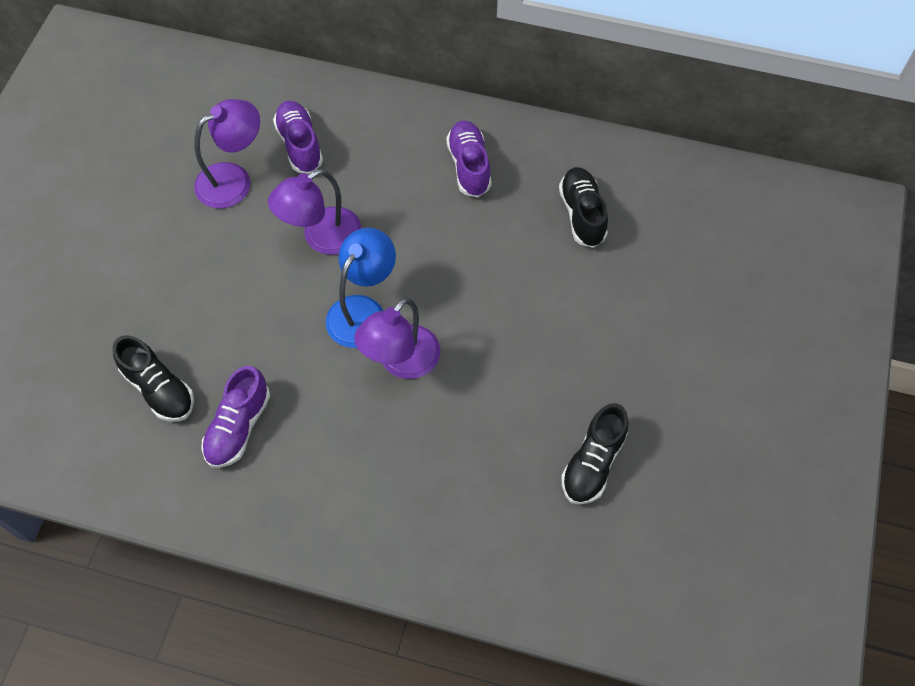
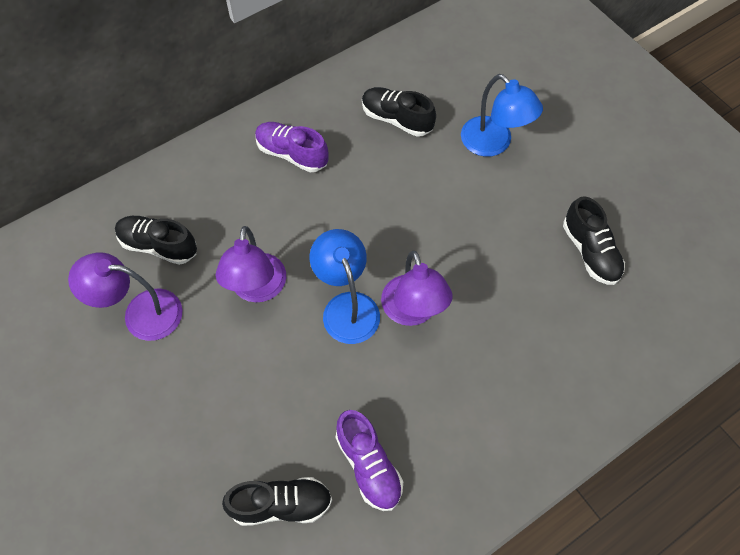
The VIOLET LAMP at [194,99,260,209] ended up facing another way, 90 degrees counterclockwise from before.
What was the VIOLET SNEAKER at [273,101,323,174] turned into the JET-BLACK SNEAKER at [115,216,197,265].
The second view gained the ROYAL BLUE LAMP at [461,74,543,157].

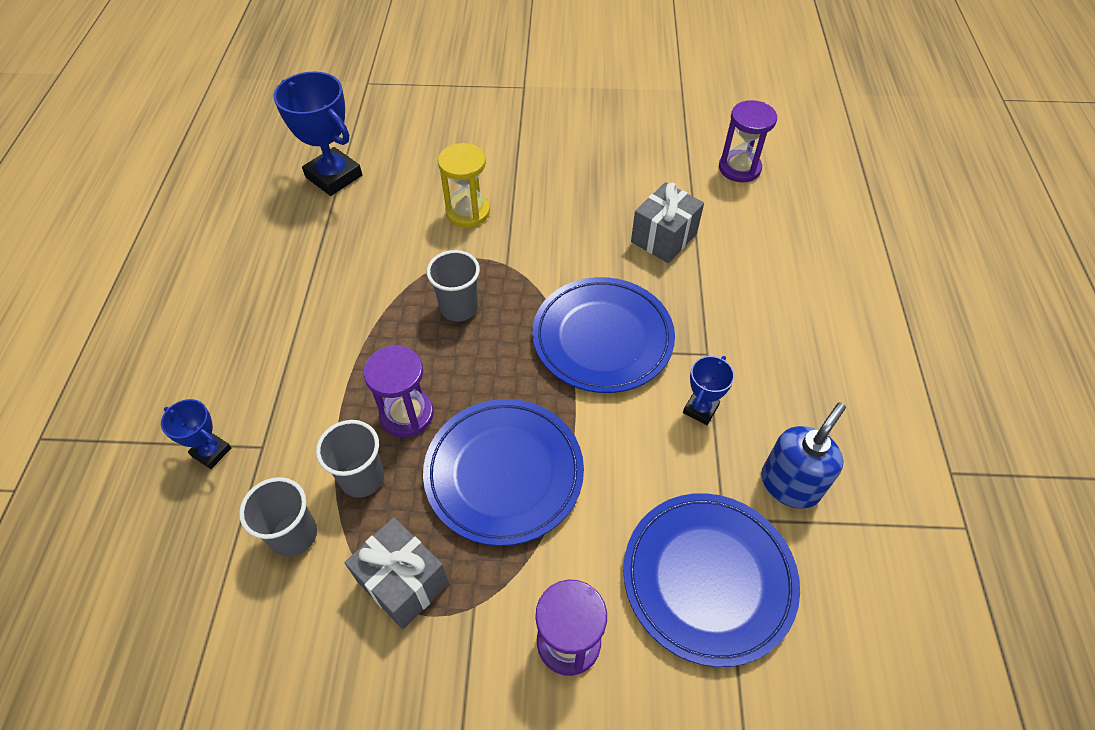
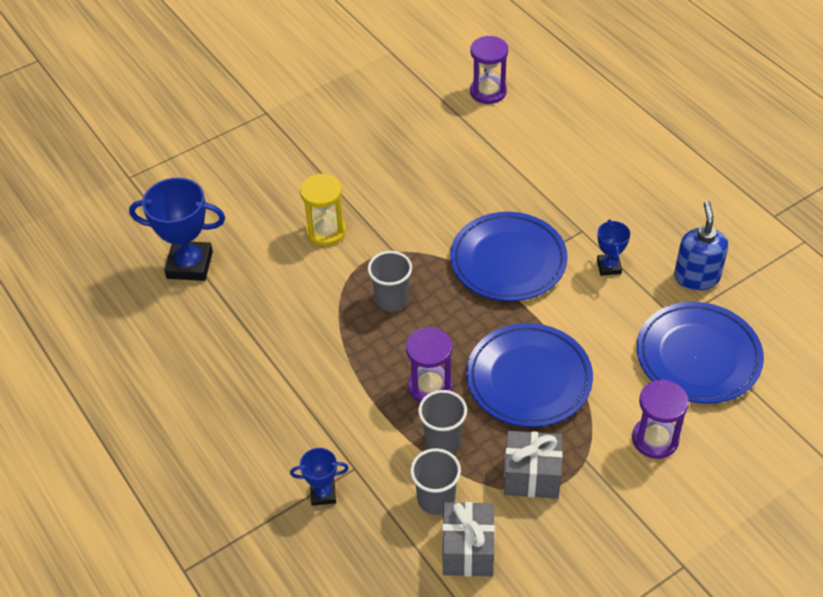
The GRAY PRESENT ended up elsewhere, having gone from [631,182,704,263] to [442,502,495,577].

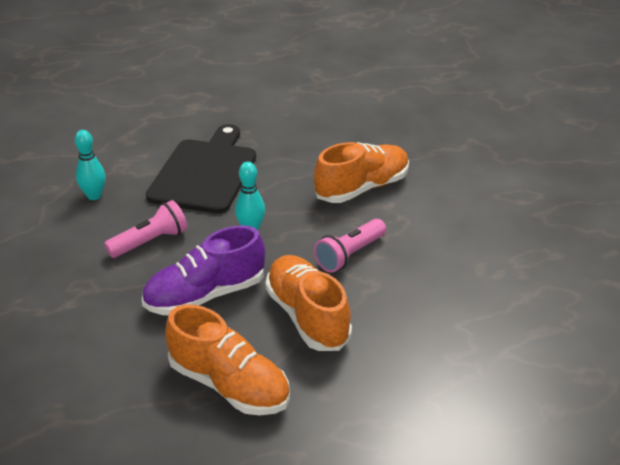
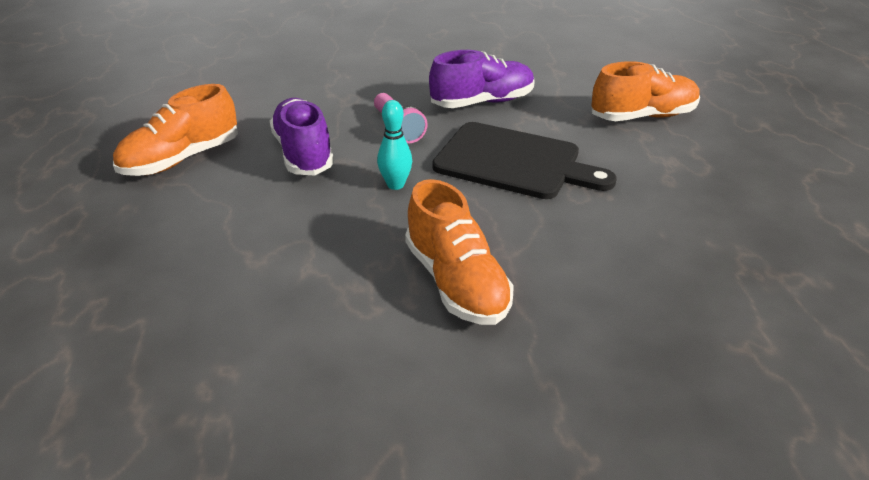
Where the AQUA TENPIN stood at [75,130,106,200], the VIOLET SNEAKER came to stand at [429,50,535,108].
The second view lost the ROSE-PINK POCKET TORCH at [314,219,386,273].
The BRIGHT ORANGE SNEAKER ended up elsewhere, having gone from [265,255,352,351] to [591,61,700,121].

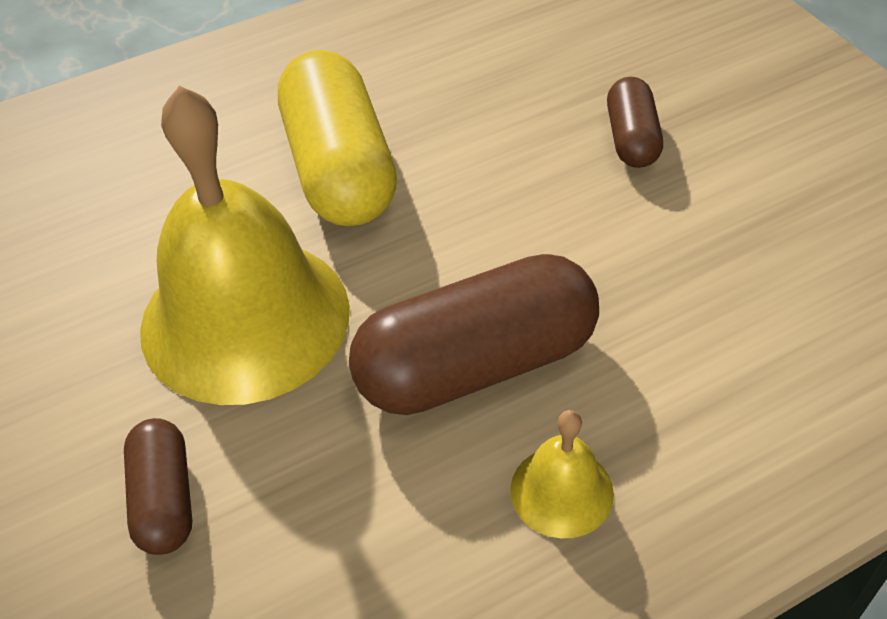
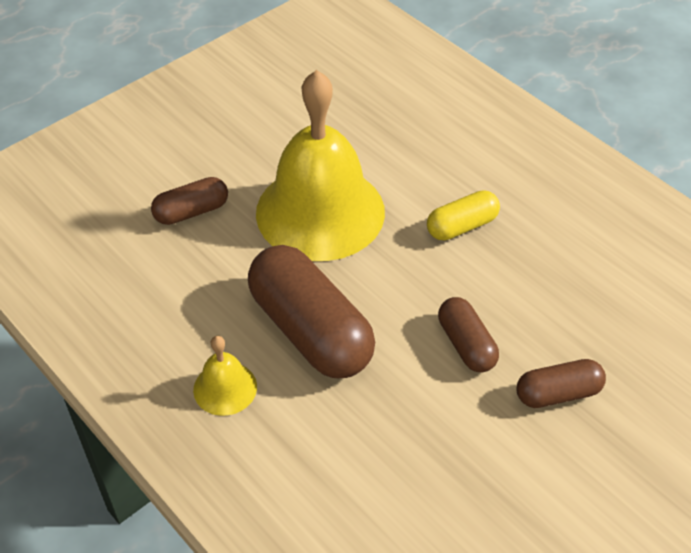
The size of the GOLDEN PILL SHAPE at [278,50,397,226] changed by a factor of 0.52.
The second view gained the RUSSET PILL SHAPE at [438,297,499,372].

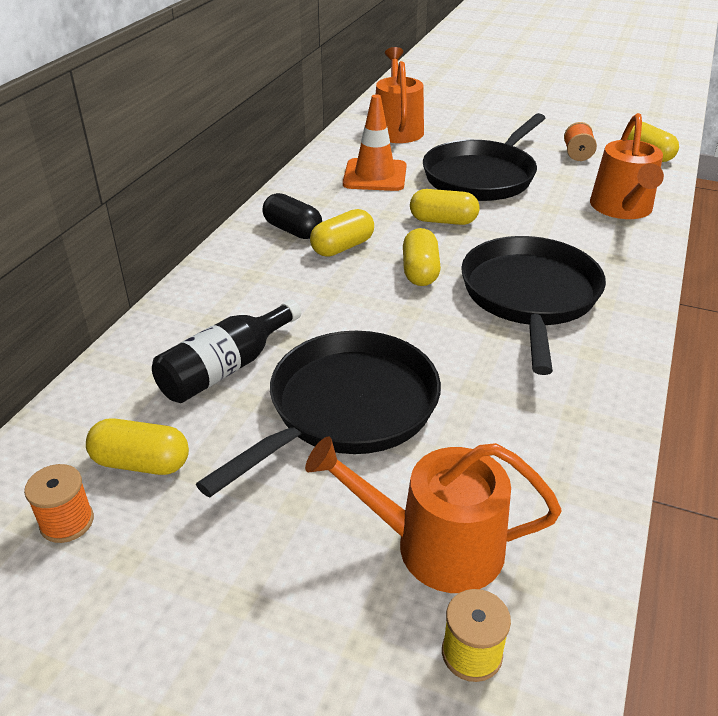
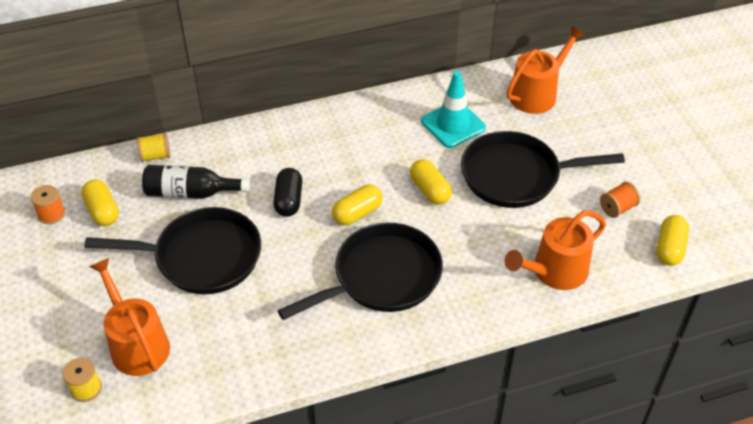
What was the BRIGHT ORANGE TRAFFIC CONE at [343,94,406,191] turned into the AQUA TRAFFIC CONE at [421,71,486,148].
The JET-BLACK PILL SHAPE ended up elsewhere, having gone from [262,193,322,239] to [273,168,302,217].
The second view lost the GOLDEN PILL SHAPE at [310,209,374,257].
The second view gained the GOLDEN REEL OF THREAD at [137,133,170,162].

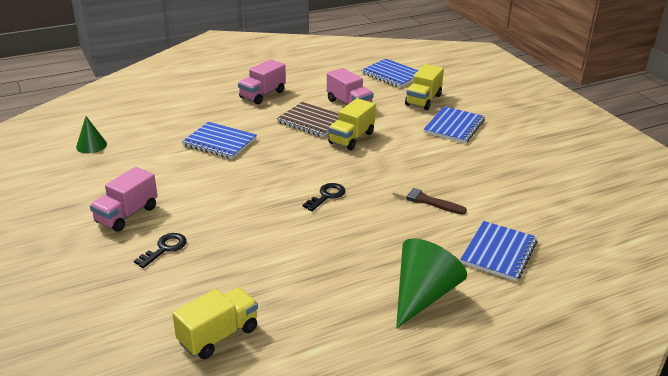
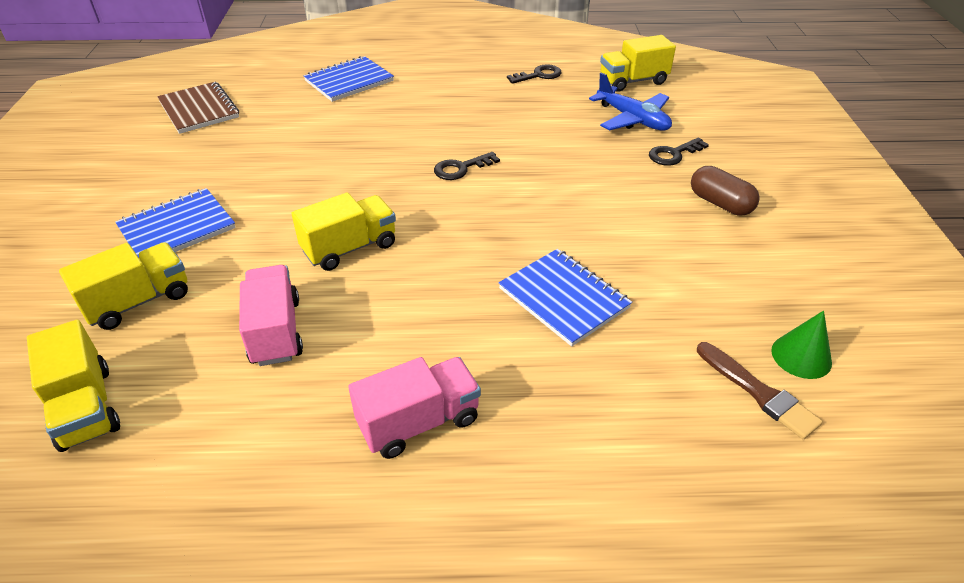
Where the ROYAL BLUE NOTEPAD stood at [362,59,419,88], the GOLDEN TRUCK came to stand at [27,320,120,452].
The RUSSET NOTEPAD ended up elsewhere, having gone from [277,102,339,137] to [157,82,239,134].
Where the ROSE-PINK TRUCK stood at [90,167,157,232], the RUSSET PILL SHAPE came to stand at [691,166,760,215].
The RUSSET PAINTBRUSH ended up elsewhere, having gone from [393,185,467,215] to [697,342,823,439].
The second view lost the LEAF-GREEN CONE SHAPE at [396,238,467,328].
The second view gained the JET-BLACK DOOR KEY at [507,64,562,84].
The second view gained the ROYAL BLUE PLANE at [589,72,672,131].

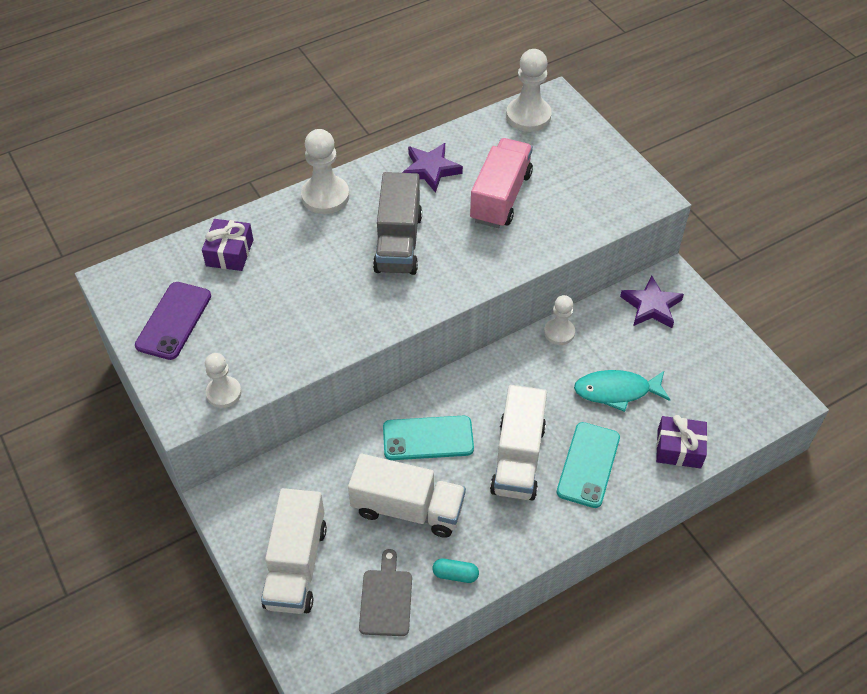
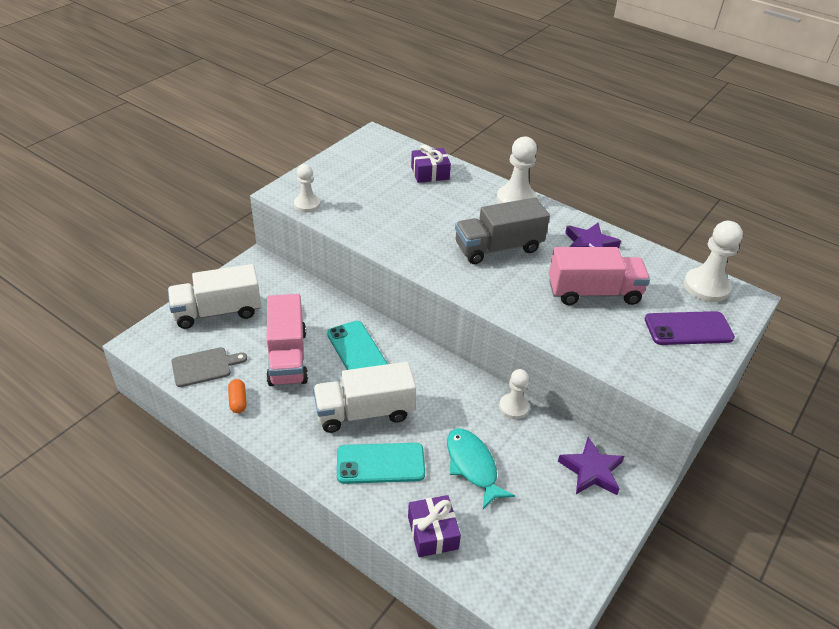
The VIOLET MOBILE PHONE ended up elsewhere, having gone from [135,282,211,360] to [645,311,735,345].
What was the PURE WHITE TRUCK at [348,454,466,538] turned into the ROSE-PINK TRUCK at [266,294,308,386].
What was the AQUA PILL SHAPE at [433,558,479,583] turned into the BRIGHT ORANGE PILL SHAPE at [228,379,247,413].

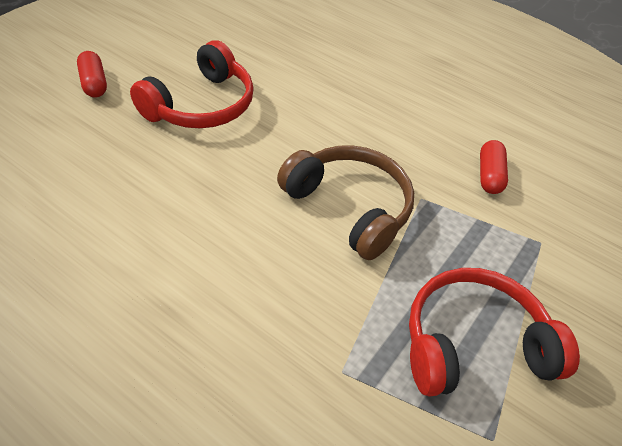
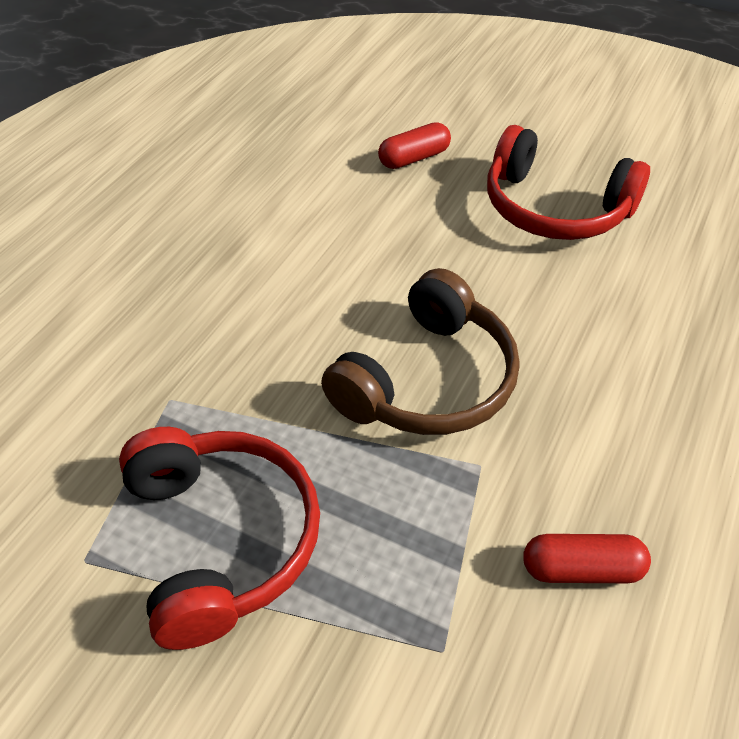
The RED PILL SHAPE ended up elsewhere, having gone from [77,51,107,97] to [378,122,451,169].

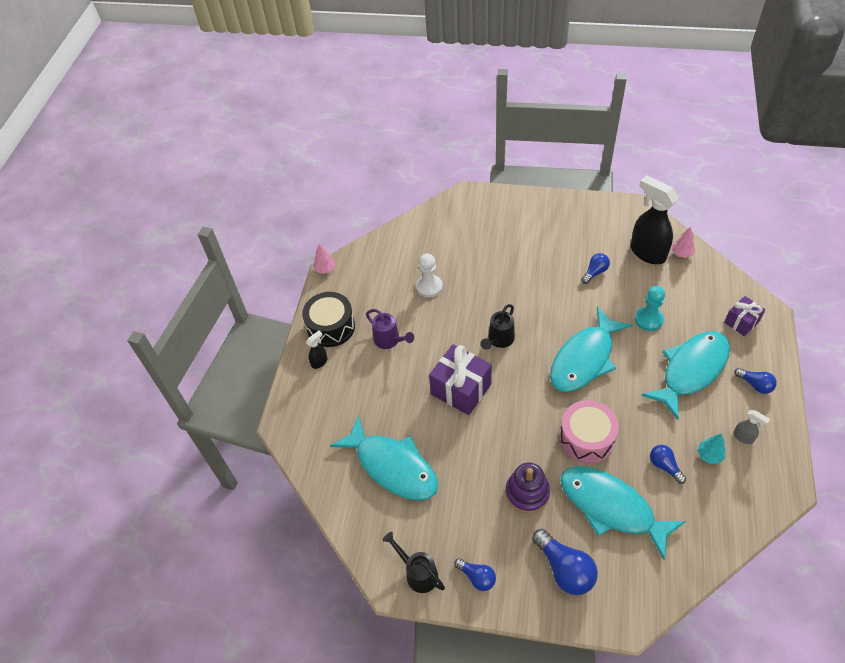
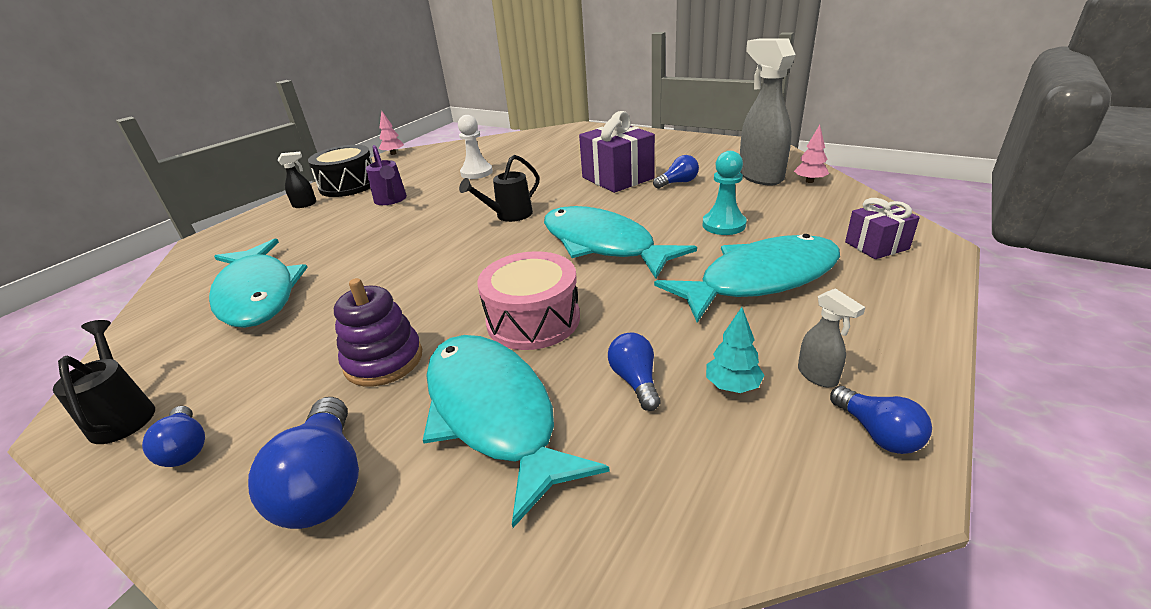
What was the JET-BLACK SPRAY BOTTLE at [631,175,679,264] turned into the GRAY SPRAY BOTTLE at [740,38,796,185].
The AQUA TOY FISH at [550,307,632,392] ended up facing another way, 75 degrees clockwise from before.
The VIOLET PRESENT ended up elsewhere, having gone from [429,344,492,415] to [579,111,655,193].
The ROYAL BLUE LIGHTBULB ended up elsewhere, having gone from [734,368,777,394] to [830,386,932,454].

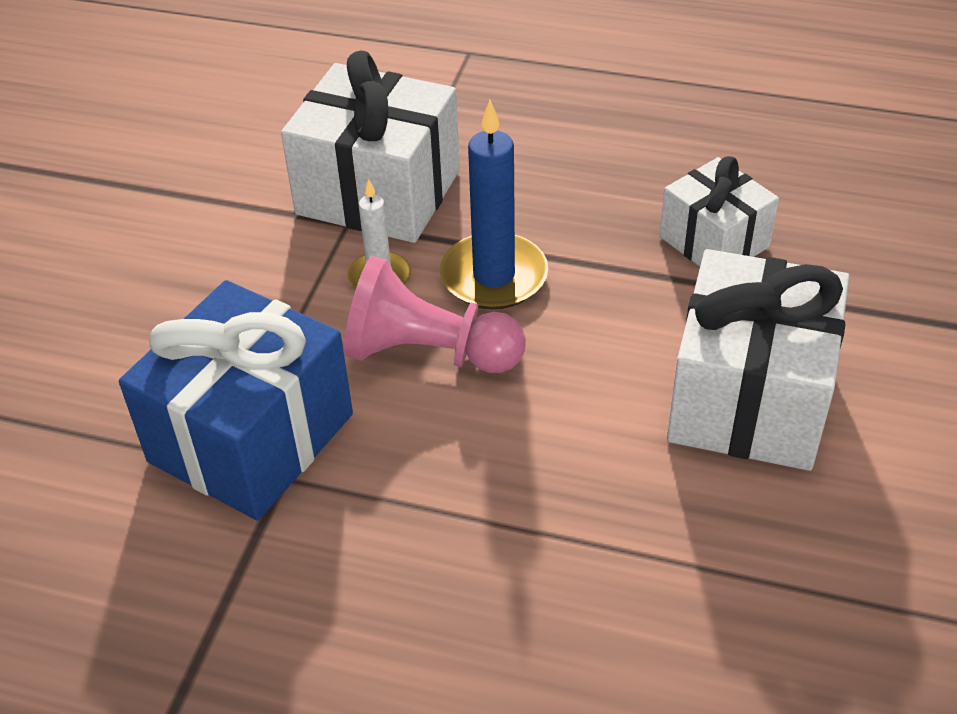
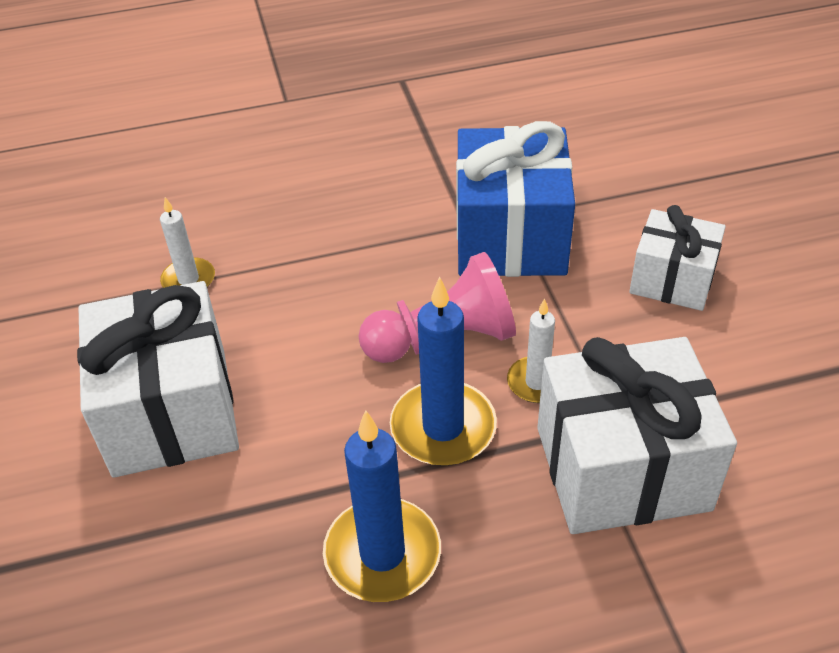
The PURE WHITE PRESENT ended up elsewhere, having gone from [659,156,779,266] to [629,205,726,311].
The second view gained the PURE WHITE WAX CANDLE at [160,197,215,288].
The second view gained the ROYAL BLUE WAX CANDLE at [323,410,441,602].

